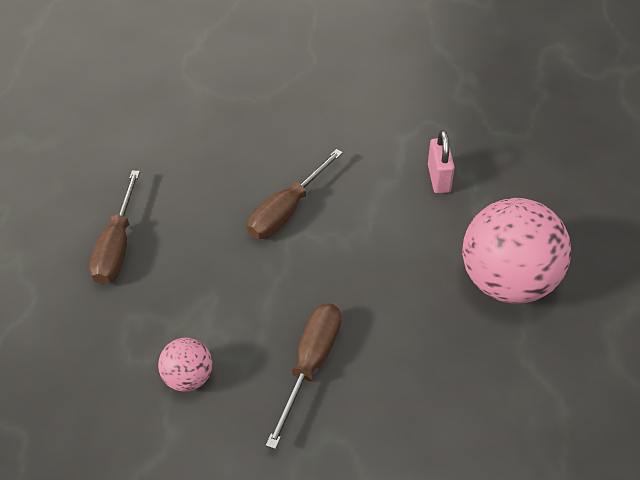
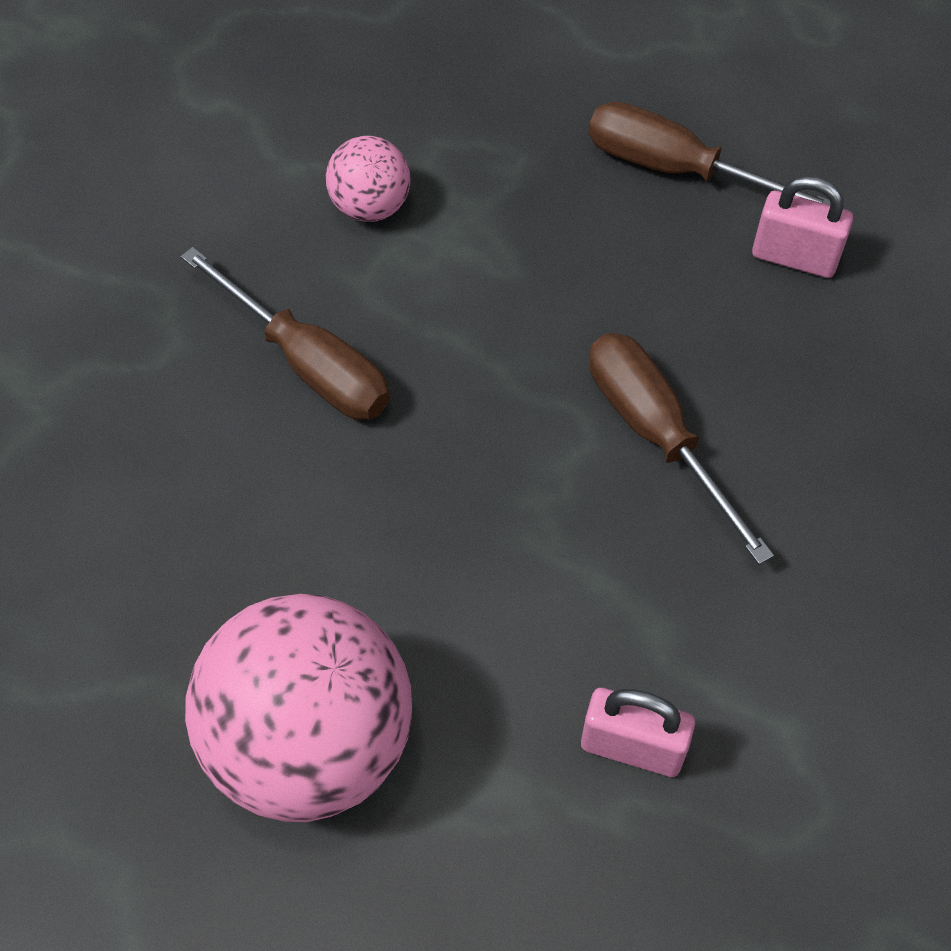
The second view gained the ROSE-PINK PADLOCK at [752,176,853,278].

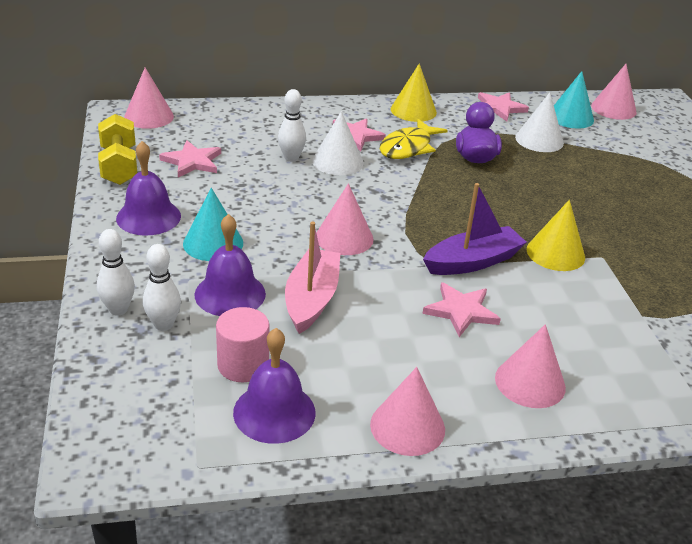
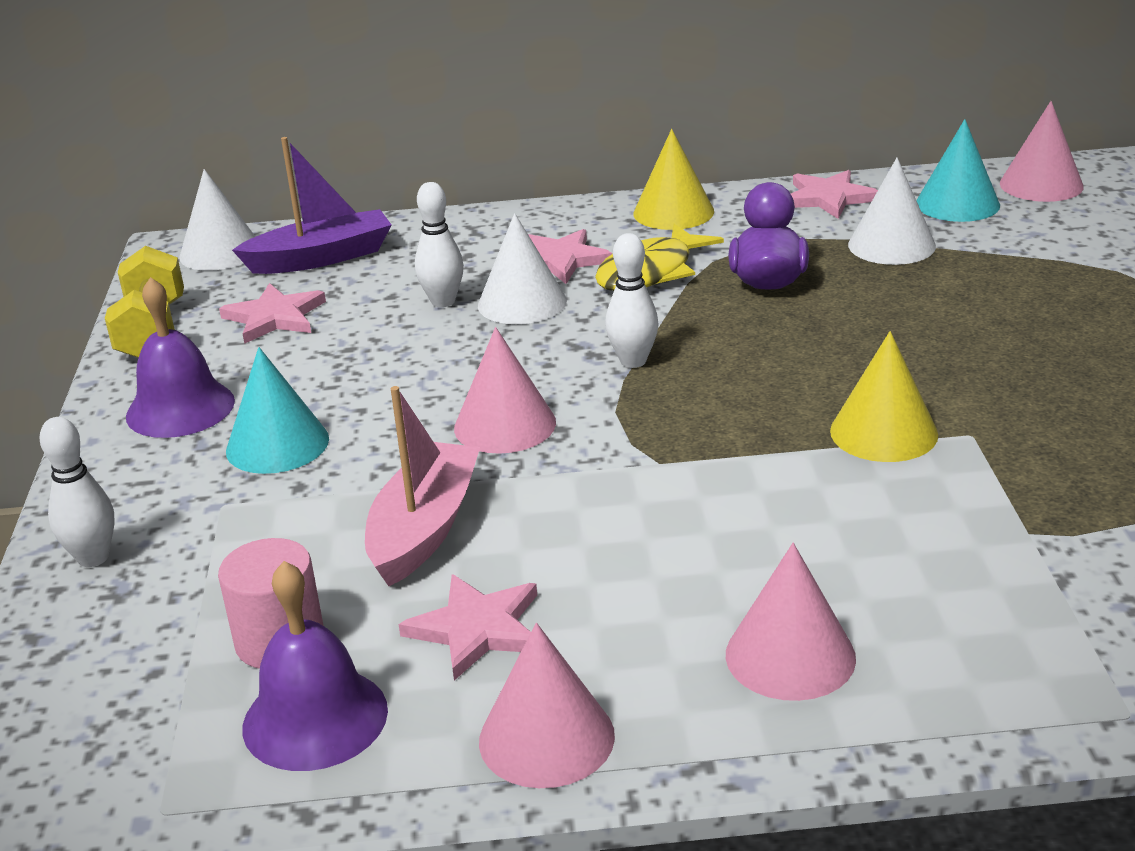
What was the ROSE-PINK CONE SHAPE at [124,68,174,129] turned into the PURE WHITE CONE SHAPE at [179,169,256,271].
The VIOLET TOY BOAT ended up elsewhere, having gone from [423,183,527,275] to [232,137,392,274].
The second view lost the VIOLET BELL at [195,214,266,316].
The PURE WHITE TENPIN ended up elsewhere, having gone from [143,244,181,331] to [605,233,659,368].
The ROSE-PINK STAR ended up elsewhere, having gone from [422,282,501,337] to [398,574,537,680].

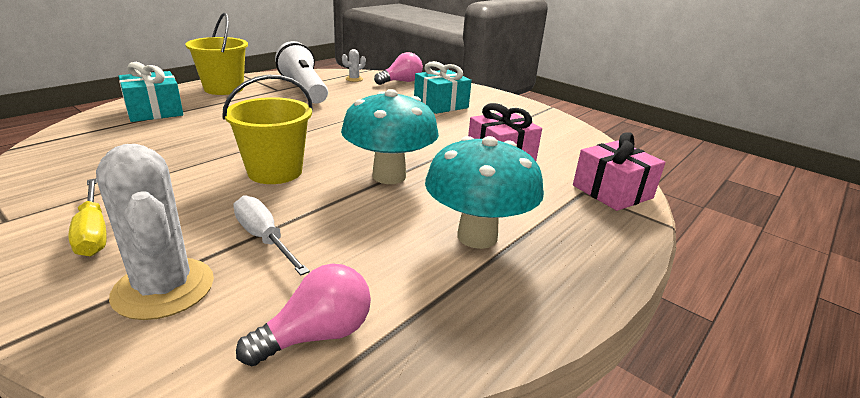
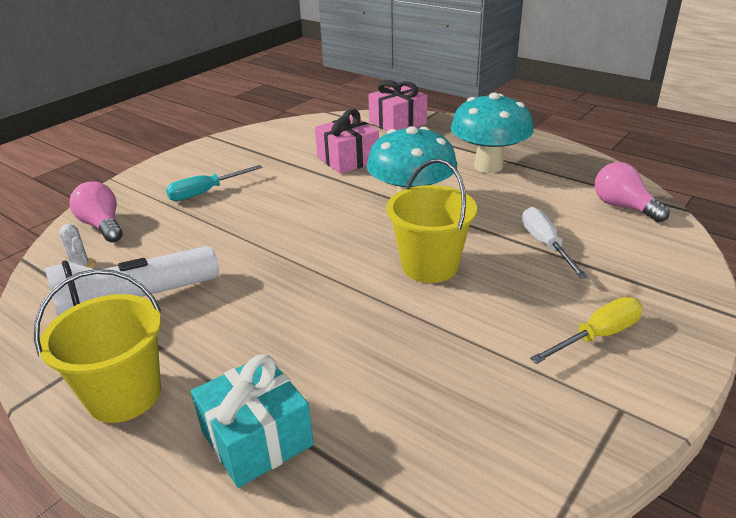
Where the AQUA PRESENT stood at [414,61,472,114], the AQUA FLAT SCREWDRIVER came to stand at [166,165,263,201].
The second view lost the PURE WHITE SAGUARO CACTUS at [96,144,214,320].
The PURE WHITE FLAT SCREWDRIVER at [233,195,310,275] ended up facing another way, 120 degrees clockwise from before.

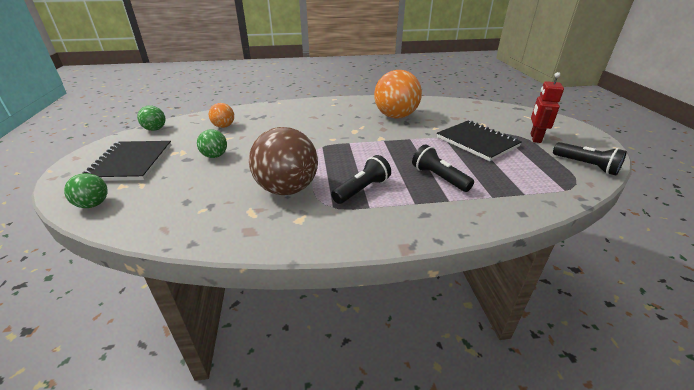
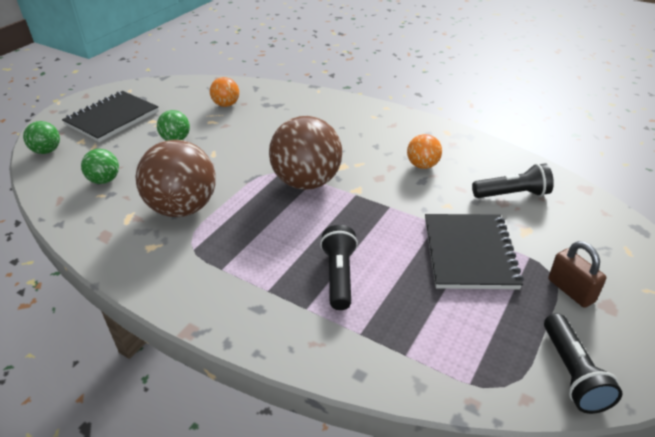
The size of the BRIGHT ORANGE SPHERE at [374,70,422,118] changed by a factor of 0.50.
Where the RED TOY ROBOT stood at [531,72,564,143], the RUSSET PADLOCK came to stand at [548,241,606,308].
The LEAF-GREEN SPHERE ended up elsewhere, having gone from [137,105,166,131] to [81,149,119,184].
The JET-BLACK POCKET TORCH ended up elsewhere, having gone from [331,155,391,204] to [472,164,554,198].
The second view gained the RUSSET SPHERE at [269,116,342,190].

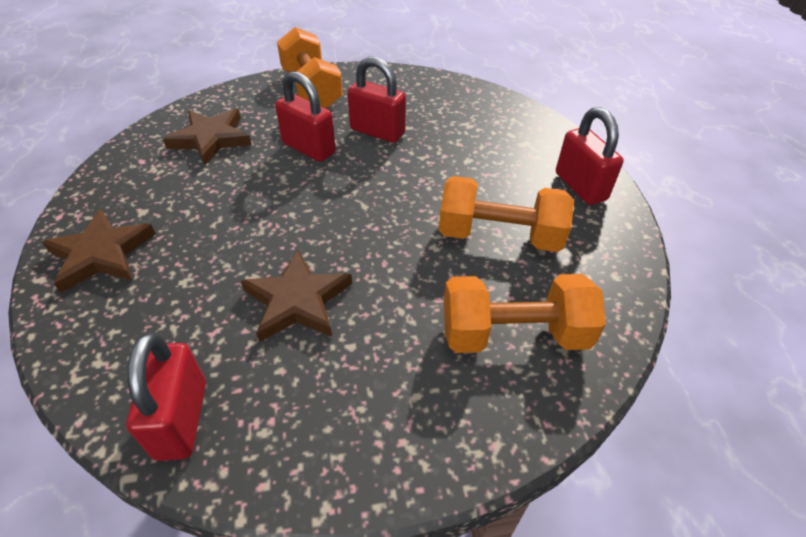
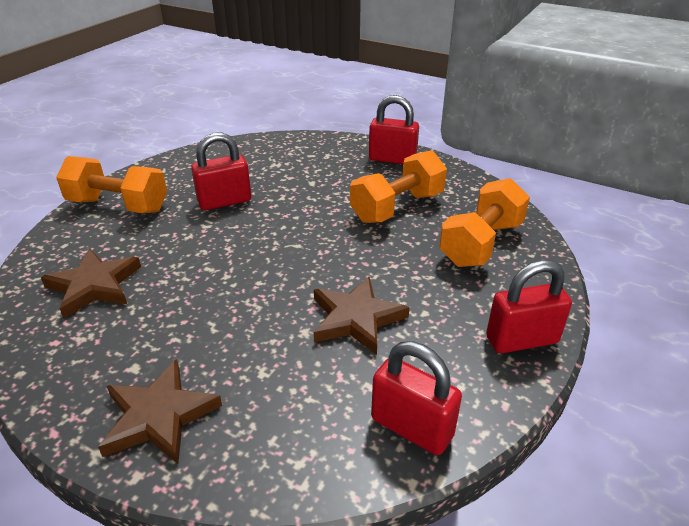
The RED PADLOCK ended up elsewhere, having gone from [275,71,336,162] to [486,260,572,353].

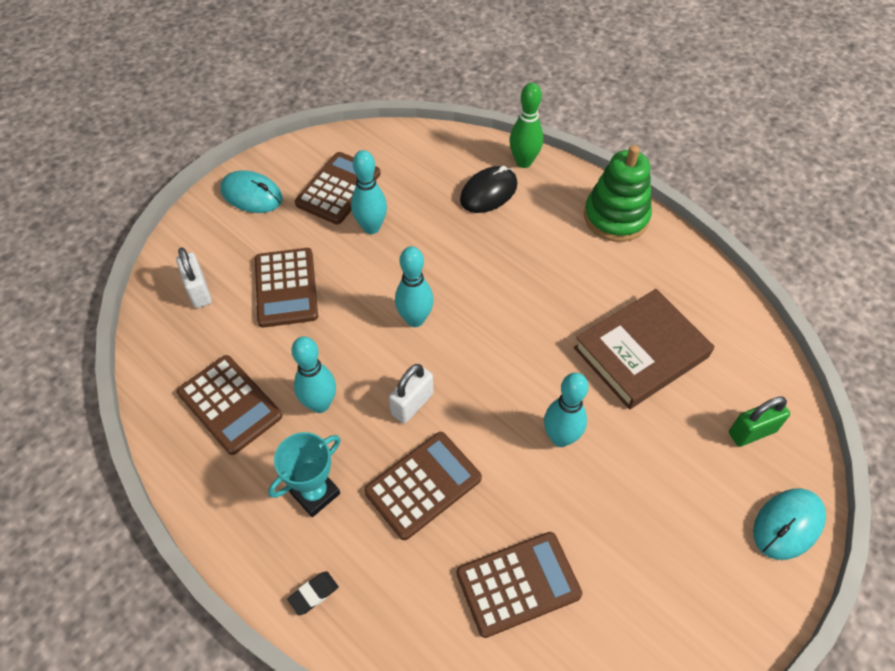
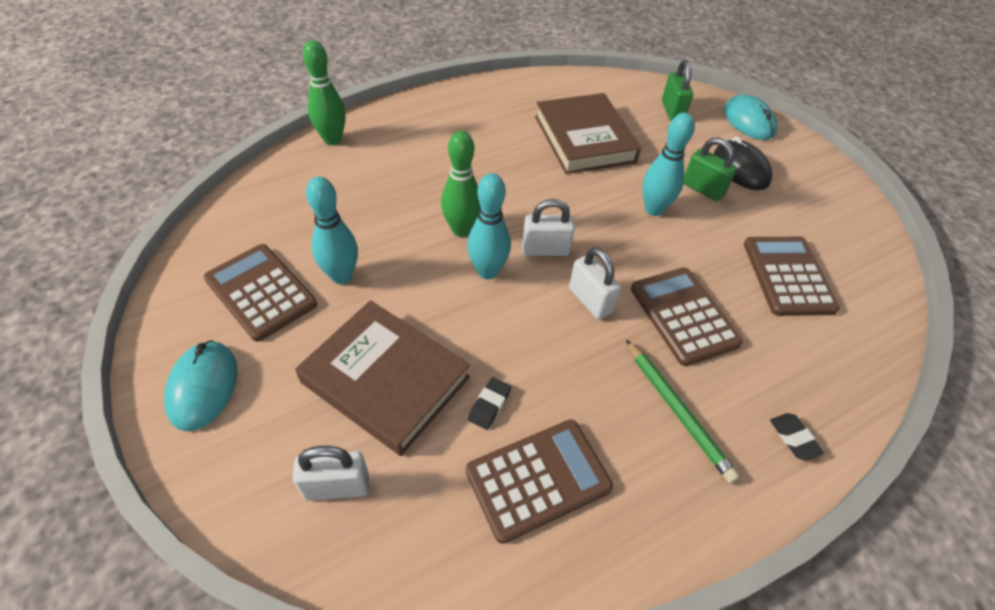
The second view lost the LEAF-GREEN STACKING TOY at [584,145,652,242].
The JET-BLACK COMPUTER MOUSE ended up elsewhere, having gone from [460,166,518,213] to [714,136,772,190].
The AQUA COMPUTER MOUSE at [220,170,283,213] ended up facing another way, 45 degrees counterclockwise from before.
Where the RUSSET POCKET CALCULATOR stood at [255,248,318,328], the RUSSET BOOK came to stand at [295,300,470,456].
The second view lost the AQUA TENPIN at [291,336,336,413].
Where the AQUA PRIZE CUP stood at [268,432,341,517], the LEAF-GREEN PENCIL came to stand at [626,339,740,483].
The second view gained the LEAF-GREEN TENPIN at [441,131,480,237].
The second view gained the LEAF-GREEN PADLOCK at [684,137,737,201].
The second view gained the PURE WHITE PADLOCK at [522,199,575,256].
The second view gained the JET-BLACK GUM ERASER at [468,377,511,430].

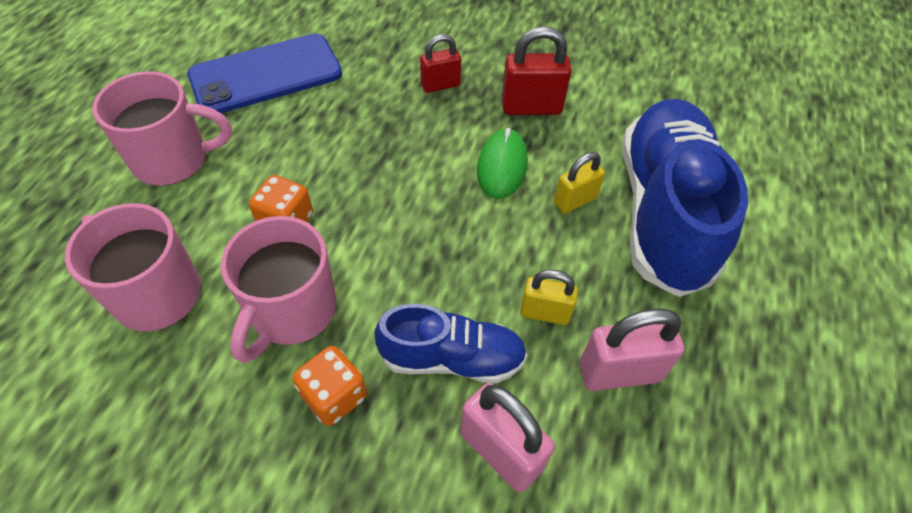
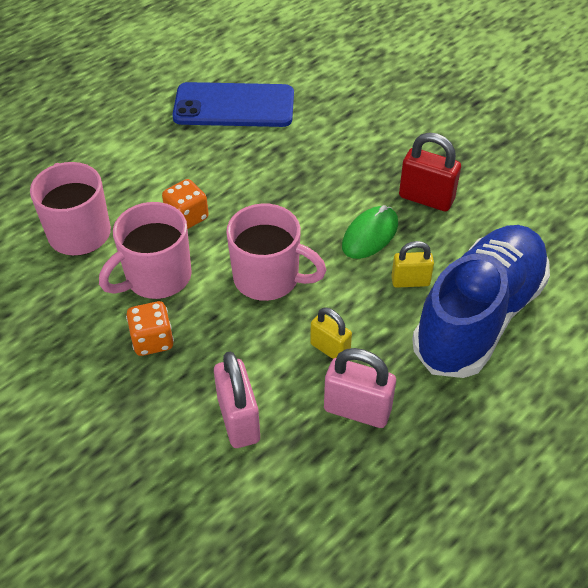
The second view lost the RED PADLOCK at [420,34,461,93].
The ROSE-PINK TEA MUG ended up elsewhere, having gone from [92,71,232,186] to [226,203,327,301].
The second view lost the ROYAL BLUE SNEAKER at [374,304,527,383].

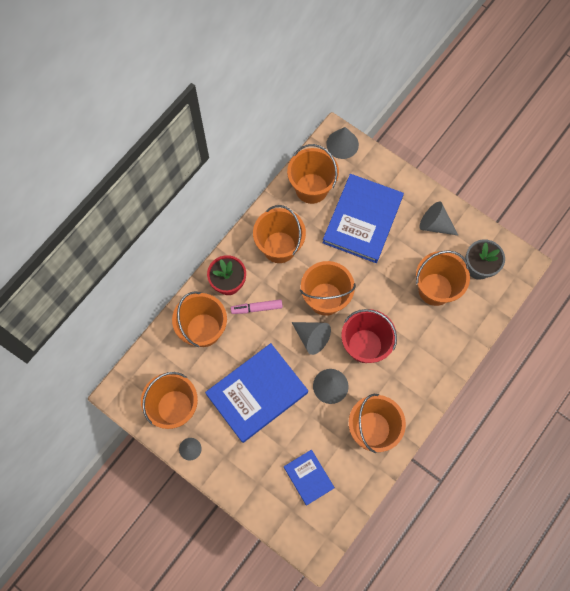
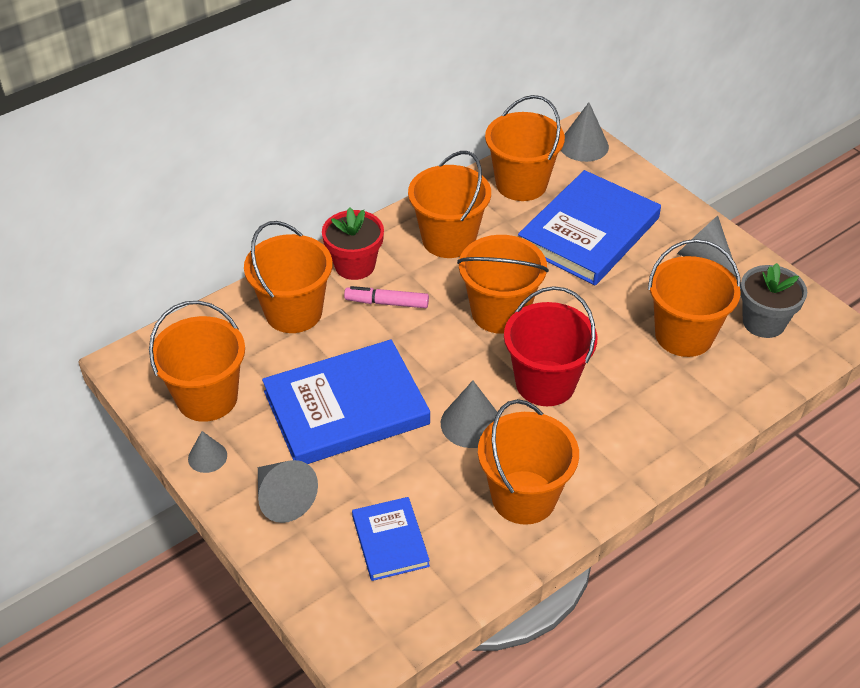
The GRAY CONE SHAPE ended up elsewhere, having gone from [291,322,331,355] to [258,460,318,523].

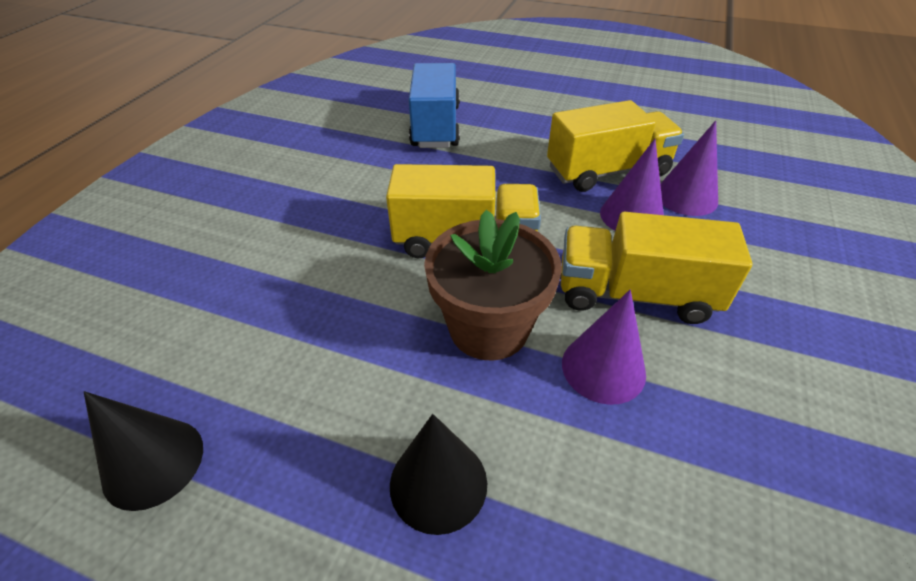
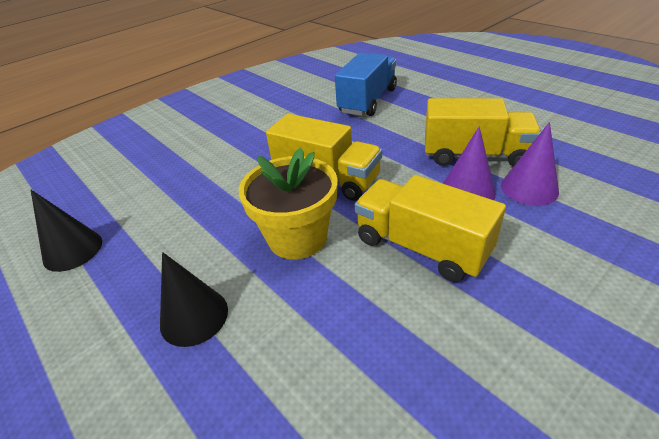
What was the RUSSET FLOWER POT at [424,210,562,360] turned into the GOLDEN FLOWER POT at [239,148,338,259].
The second view lost the VIOLET CONE SHAPE at [562,290,646,405].

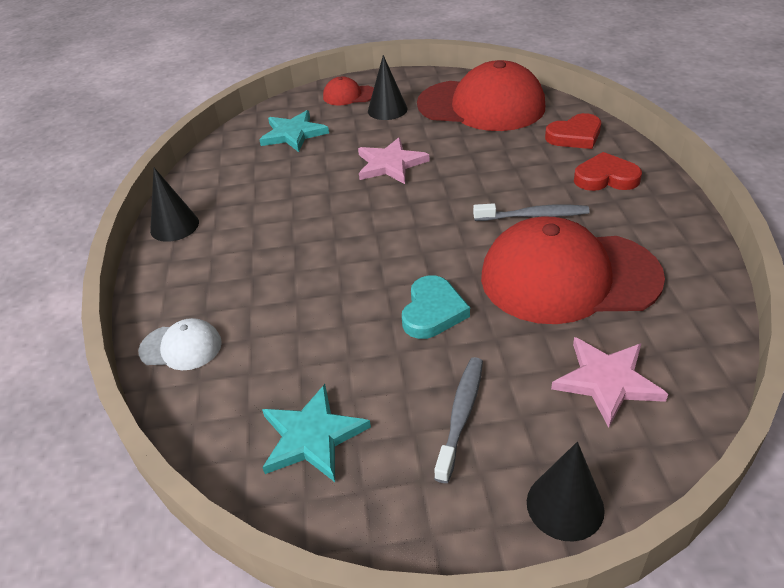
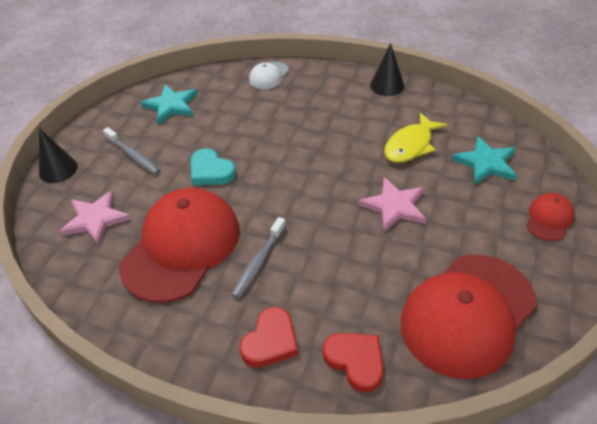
The second view lost the JET-BLACK CONE SHAPE at [368,55,408,120].
The RED HEART at [545,113,601,149] ended up facing another way, 135 degrees clockwise from before.
The second view gained the GOLDEN TOY FISH at [384,112,447,163].

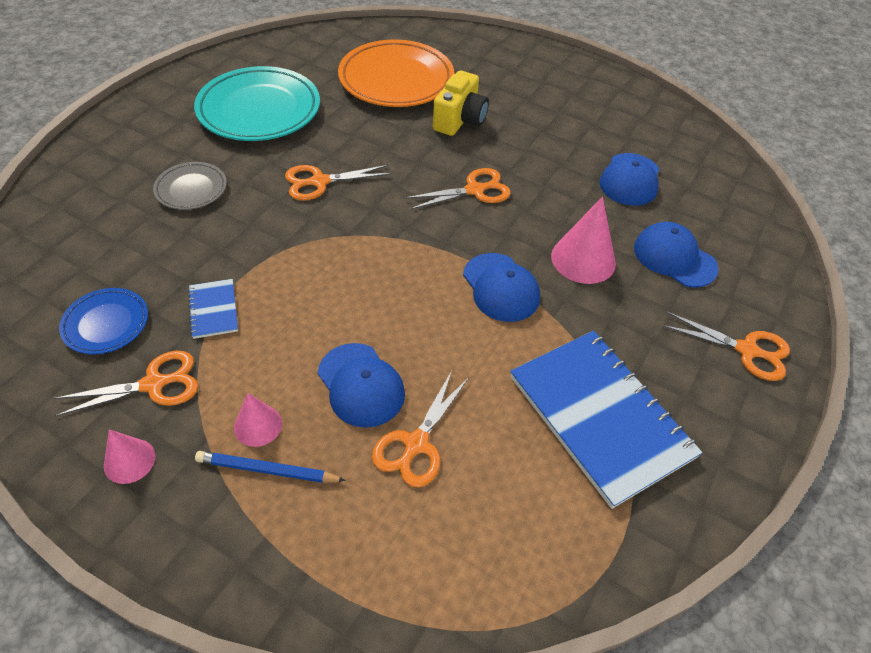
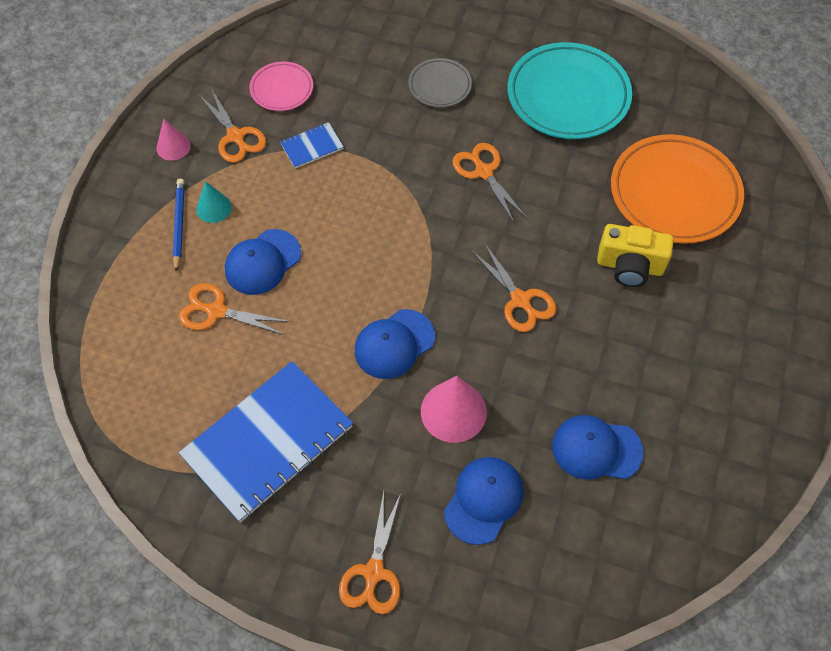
What was the ROYAL BLUE DINNER PLATE at [59,288,148,354] turned into the ROSE-PINK DINNER PLATE at [249,61,313,111].
What was the ROSE-PINK CONE SHAPE at [234,393,282,447] turned into the AQUA CONE SHAPE at [196,181,232,223].

